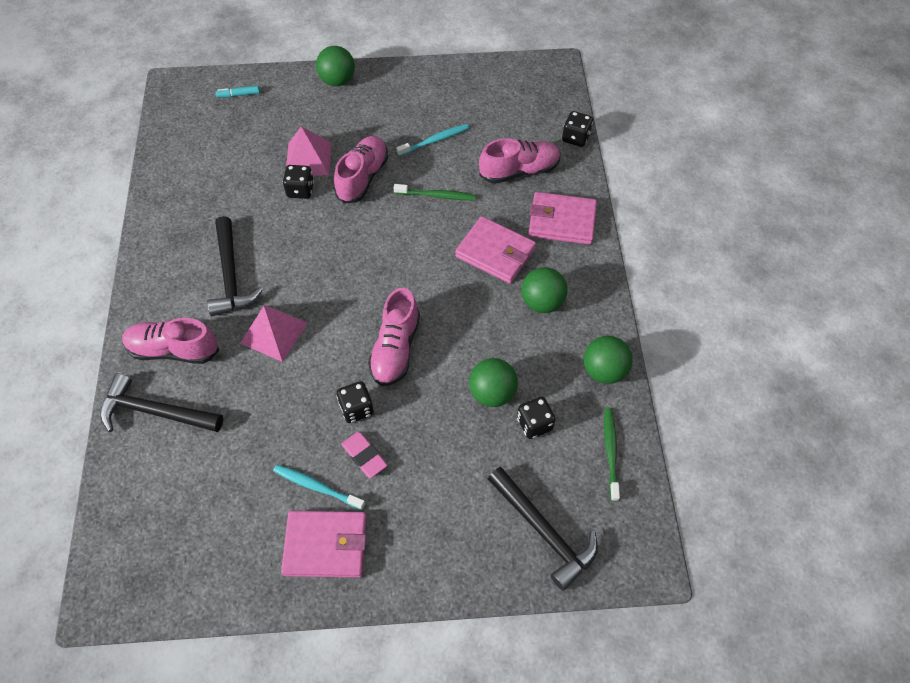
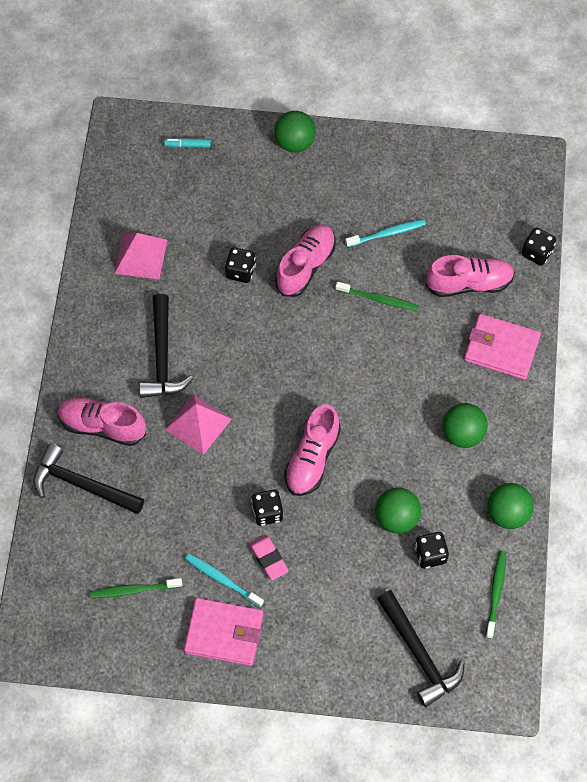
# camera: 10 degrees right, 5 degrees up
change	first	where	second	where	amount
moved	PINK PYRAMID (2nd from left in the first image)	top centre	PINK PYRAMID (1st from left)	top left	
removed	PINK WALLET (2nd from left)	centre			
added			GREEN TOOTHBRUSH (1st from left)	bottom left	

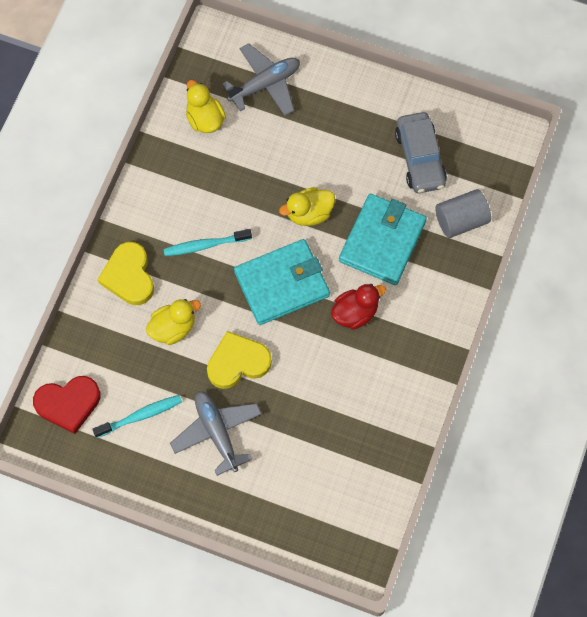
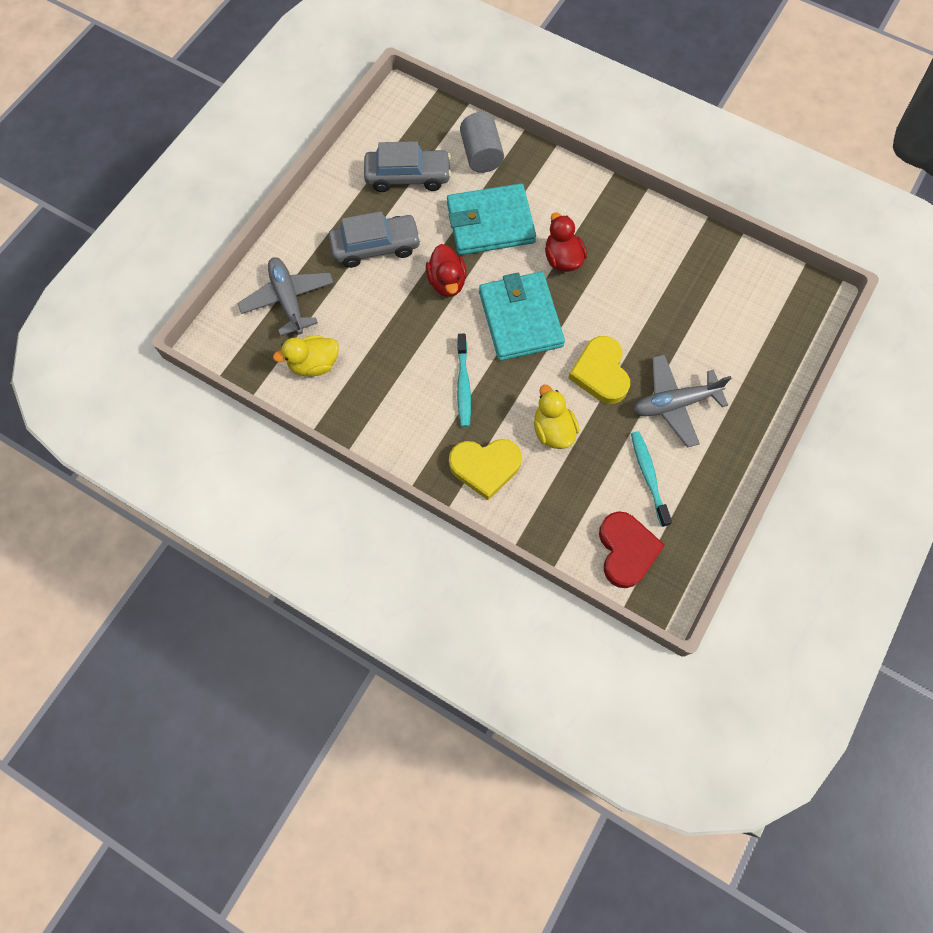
# camera: 80 degrees left, 0 degrees up
change	first	where	second	where	amount
recoloured	YELLOW DUCK (3rd from left)	centre	RED DUCK (1st from left)	top centre	
turned	TURQUOISE WALLET (2nd from left in the first image)	centre	TURQUOISE WALLET (1st from left)	top centre	45 degrees counterclockwise
added			GREY CAR (1st from left)	top centre	

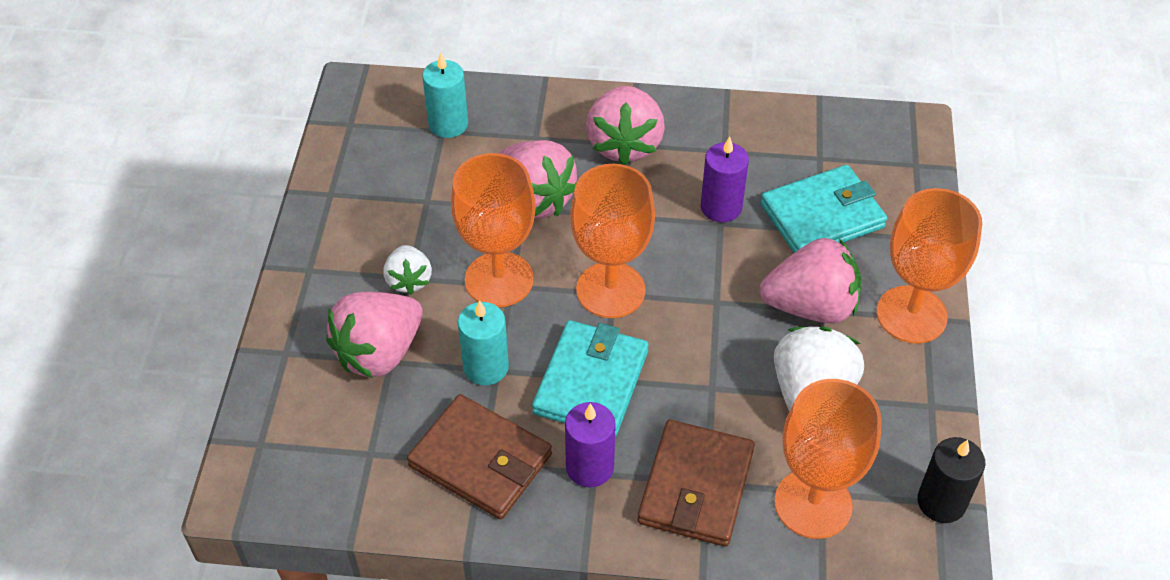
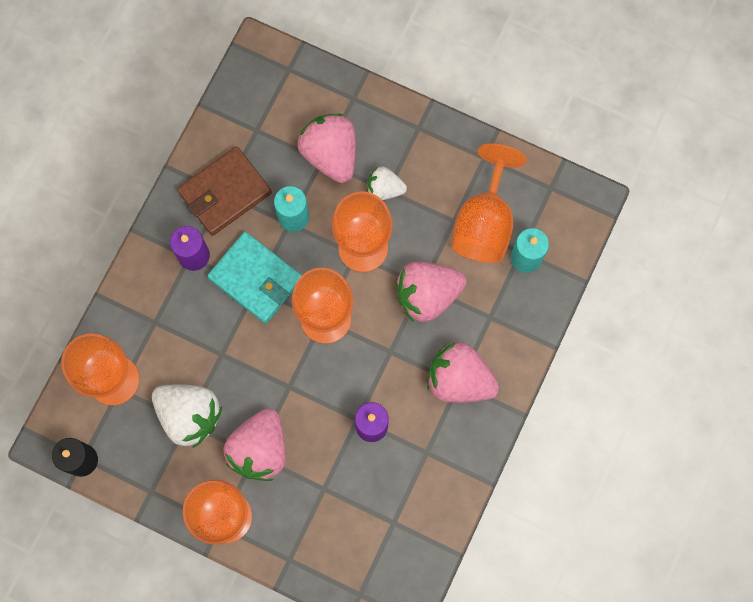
# camera: 110 degrees right, 25 degrees up
change	first	where	second	where	amount
removed	TURQUOISE WALLET (2nd from left)	middle right			
removed	BROWN WALLET (2nd from left)	bottom centre			
added			ORANGE GOBLET (5th from left)	centre	

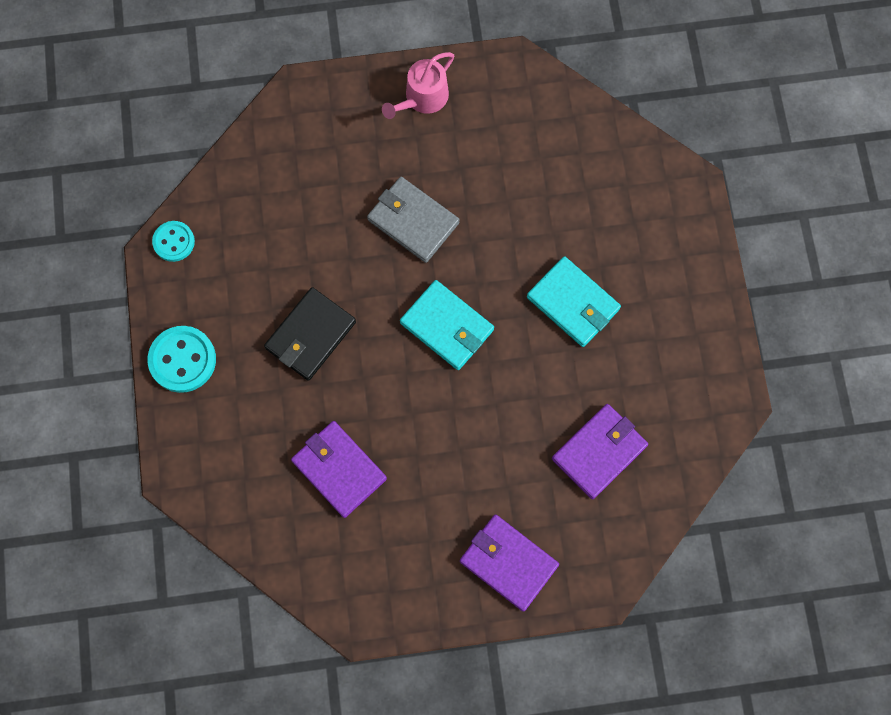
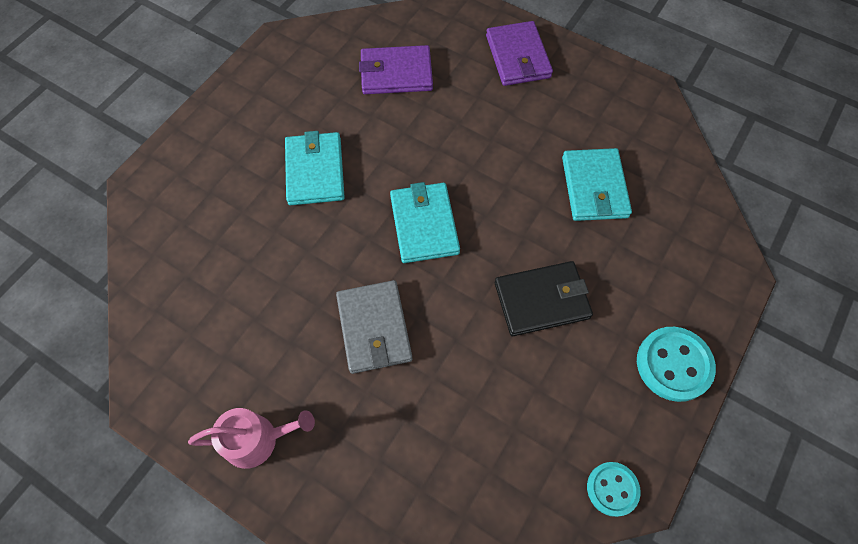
# camera: 140 degrees left, 10 degrees down
change	first	where	second	where	amount
recoloured	PURPLE WALLET (1st from left)	centre	TURQUOISE WALLET (3rd from left)	middle right	

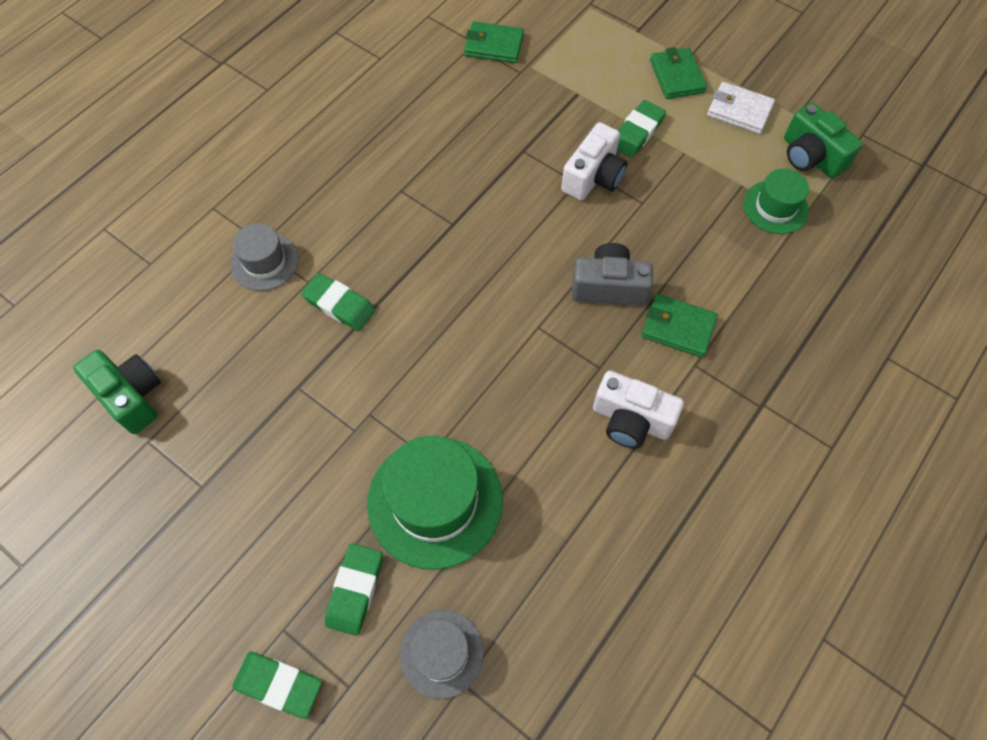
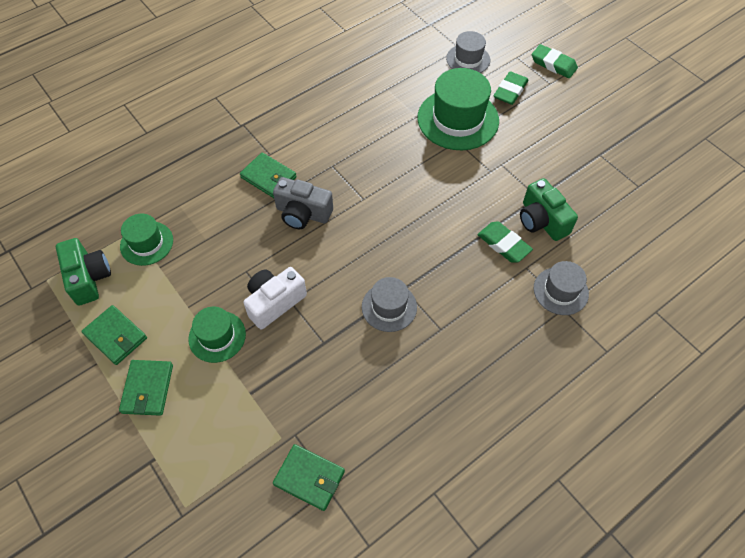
# camera: 165 degrees left, 5 degrees down
change	first	where	second	where	amount
recoloured	WHITE WALLET	top right	GREEN WALLET (1st from left)	middle left	
replaced	GREEN ERASER (4th from left)	top centre	GREEN HAT (2nd from left)	middle left	
moved	GREEN CAMERA (1st from left in the first image)	middle left	GREEN CAMERA (2nd from left)	middle right	
removed	WHITE CAMERA (2nd from left)	centre			
added			GREY HAT (1st from left)	centre	

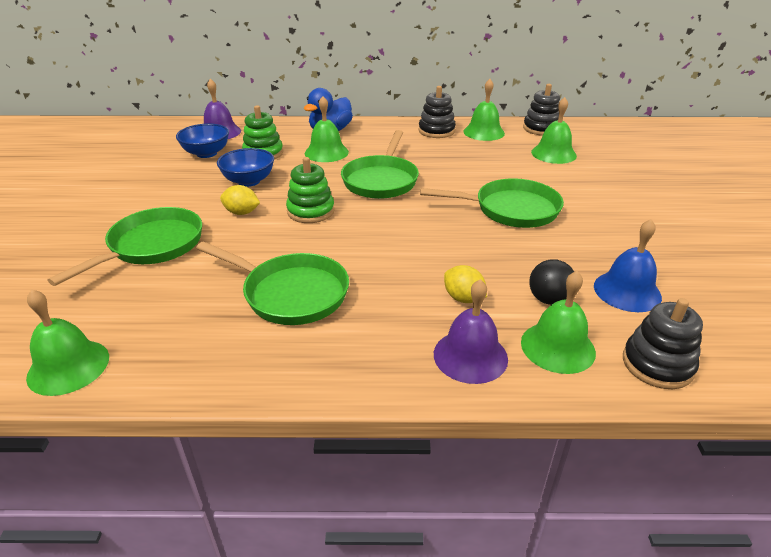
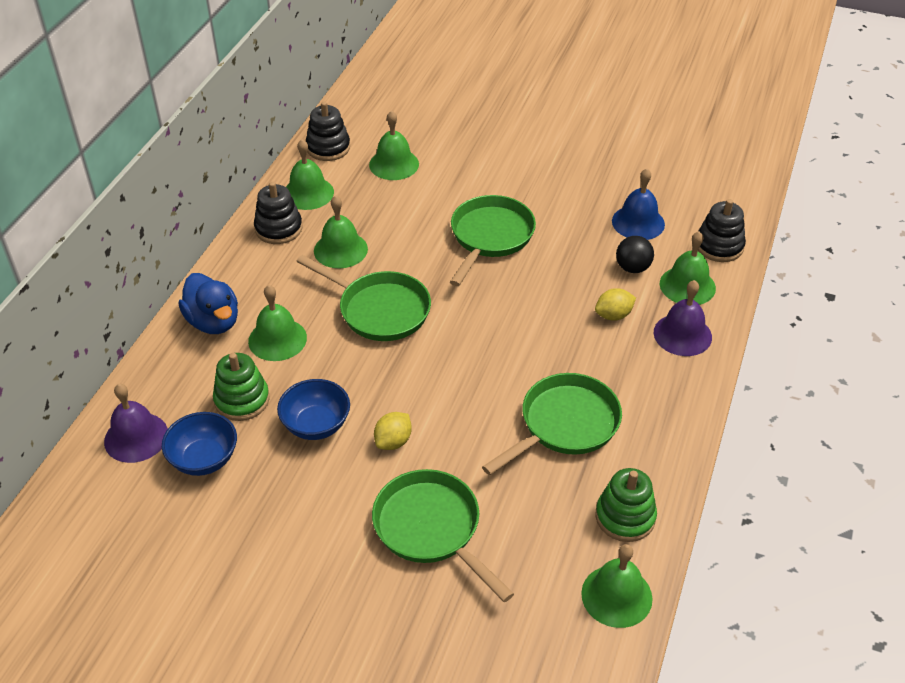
# camera: 70 degrees left, 10 degrees up
change	first	where	second	where	amount
moved	GREEN STACKING TOY (2nd from left)	centre		bottom right	
added			GREEN BELL (3rd from left)	centre	

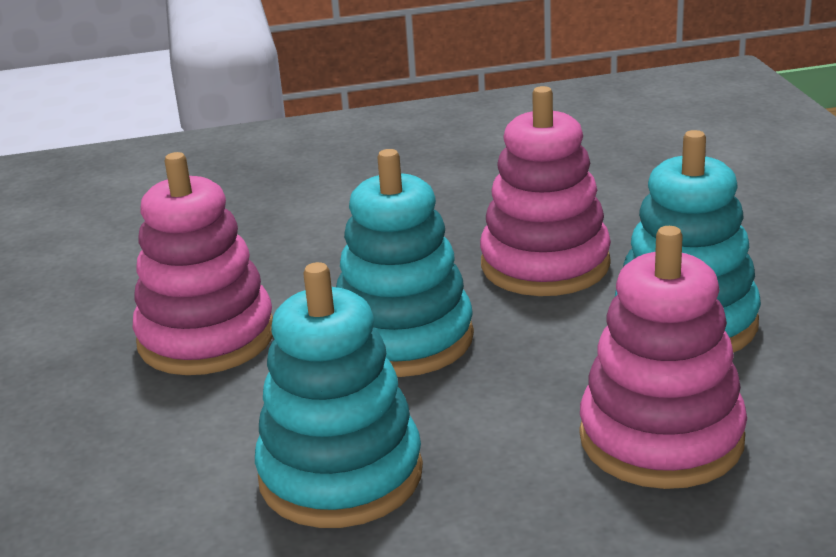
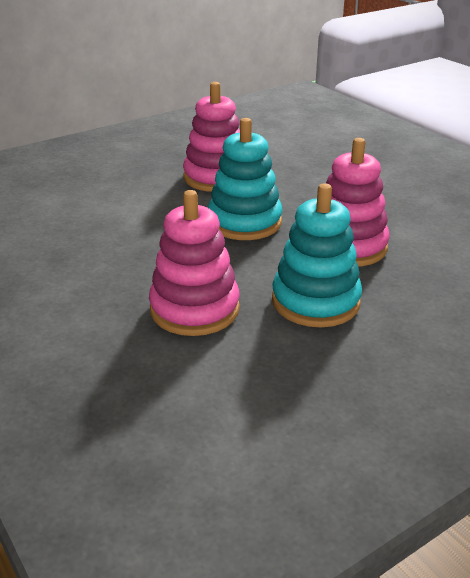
# camera: 65 degrees right, 5 degrees up
change	first	where	second	where	amount
removed	TURQUOISE STACKING TOY (1st from left)	bottom centre			

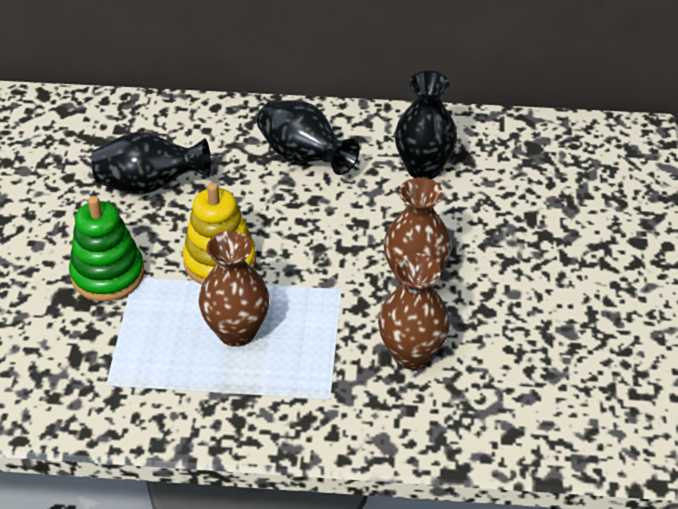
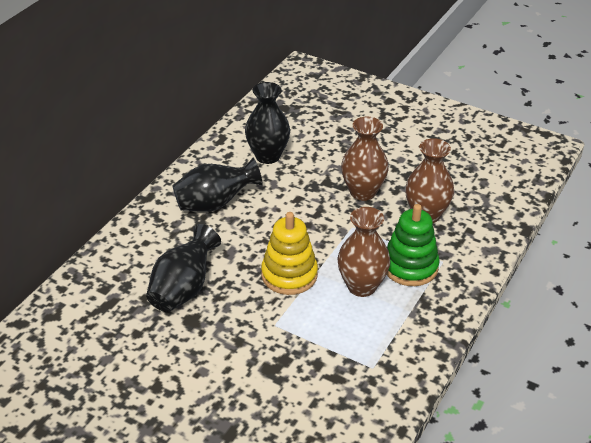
# camera: 65 degrees left, 5 degrees down
change	first	where	second	where	amount
moved	GREEN STACKING TOY	middle left		middle right	

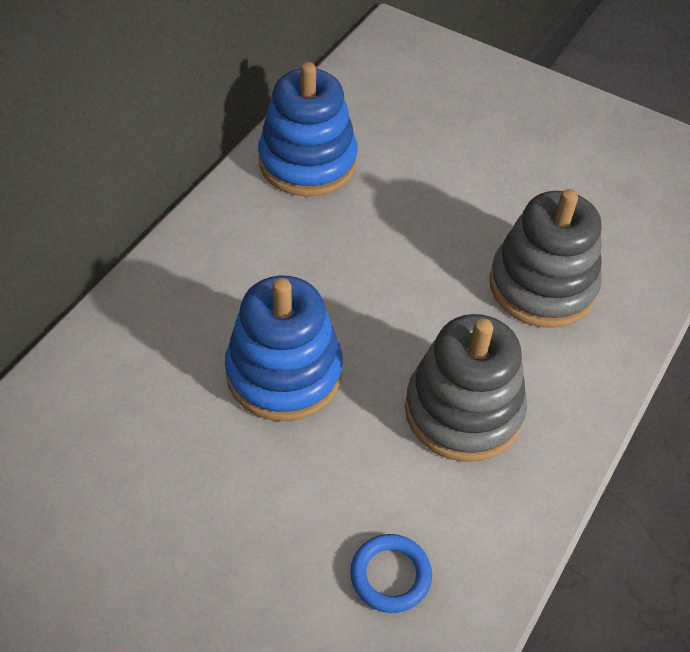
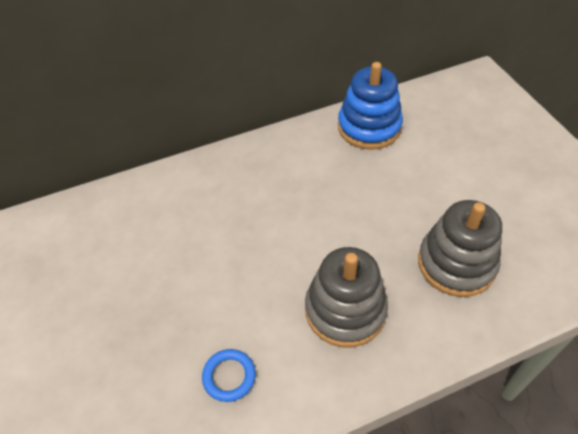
# camera: 40 degrees right, 0 degrees up
change	first	where	second	where	amount
removed	BLUE STACKING TOY (1st from left)	centre			

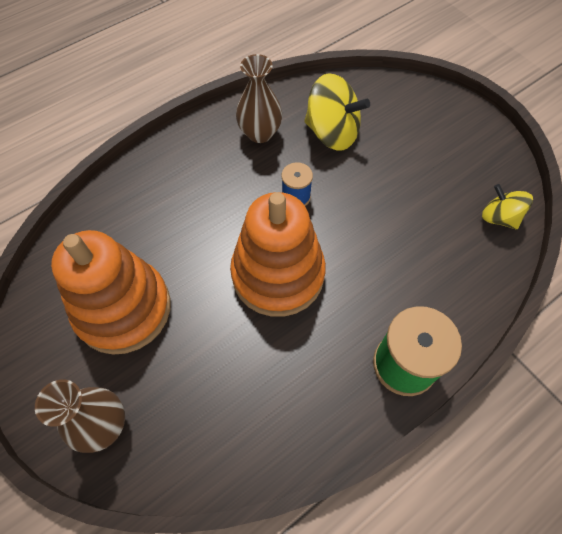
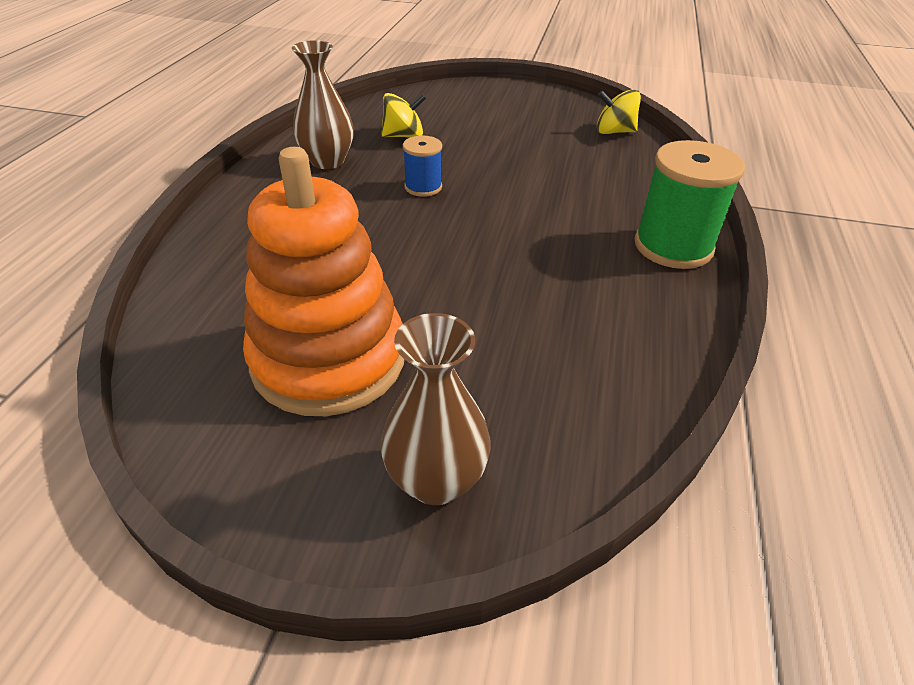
# camera: 40 degrees left, 20 degrees down
change	first	where	second	where	amount
resized	YELLOW SPINNING TOP (1st from left)	top centre		top centre	x0.61
removed	ORANGE STACKING TOY (2nd from left)	centre			

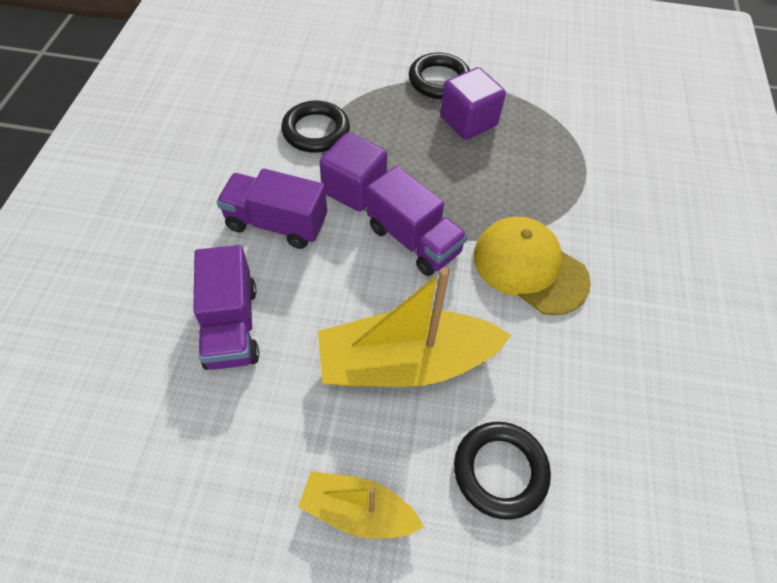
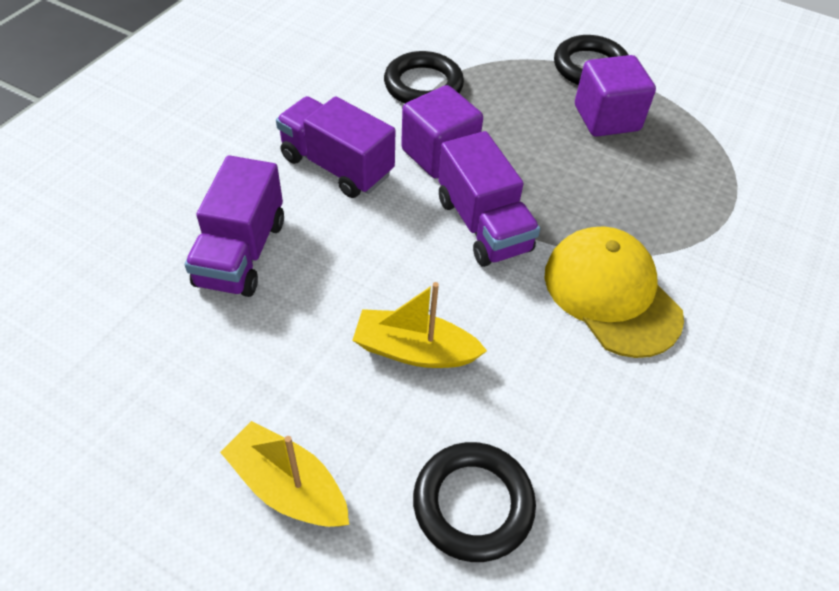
# camera: 20 degrees right, 5 degrees down
change	first	where	second	where	amount
resized	YELLOW BOAT (2nd from left)	centre		centre	x0.57

